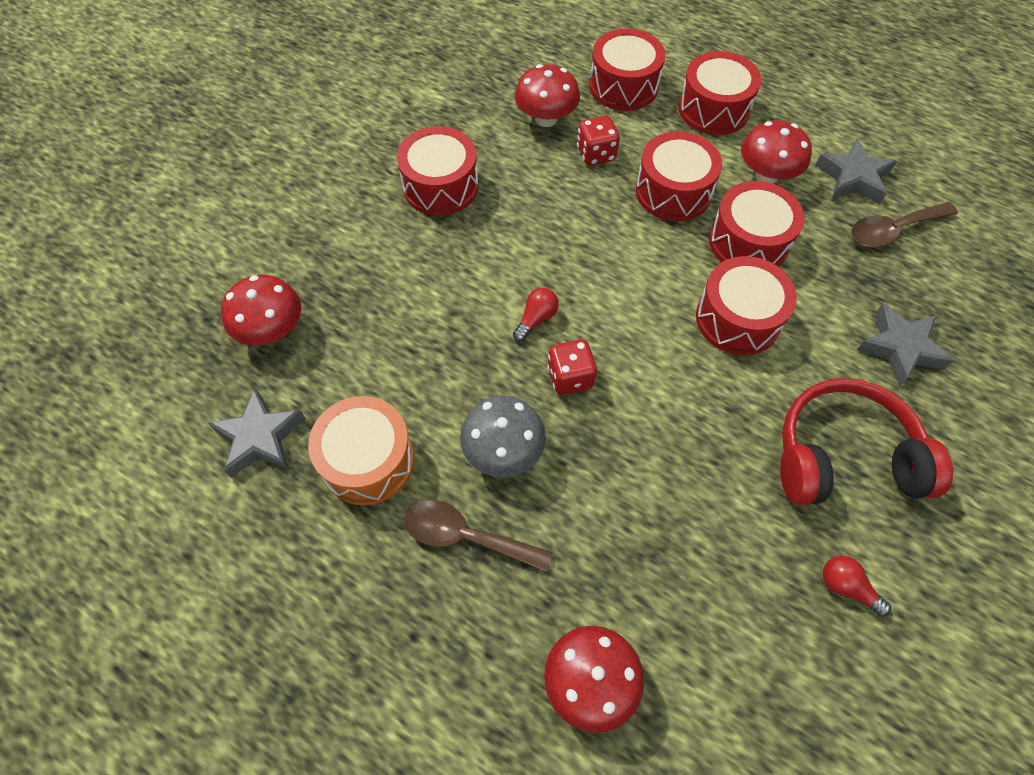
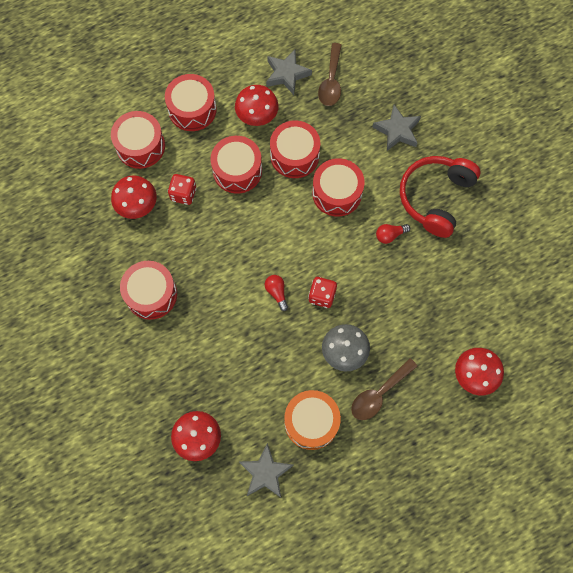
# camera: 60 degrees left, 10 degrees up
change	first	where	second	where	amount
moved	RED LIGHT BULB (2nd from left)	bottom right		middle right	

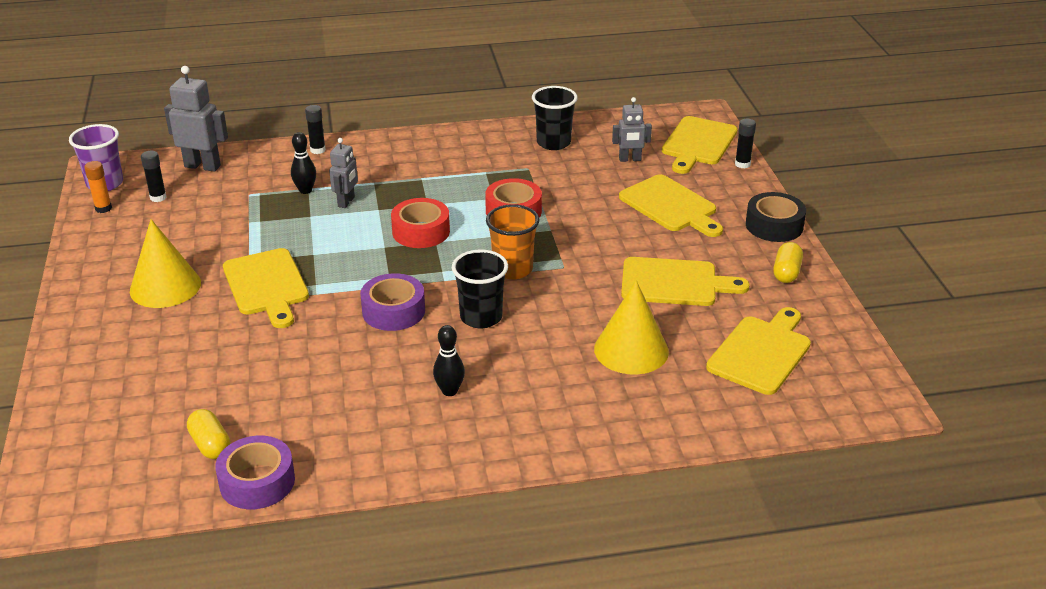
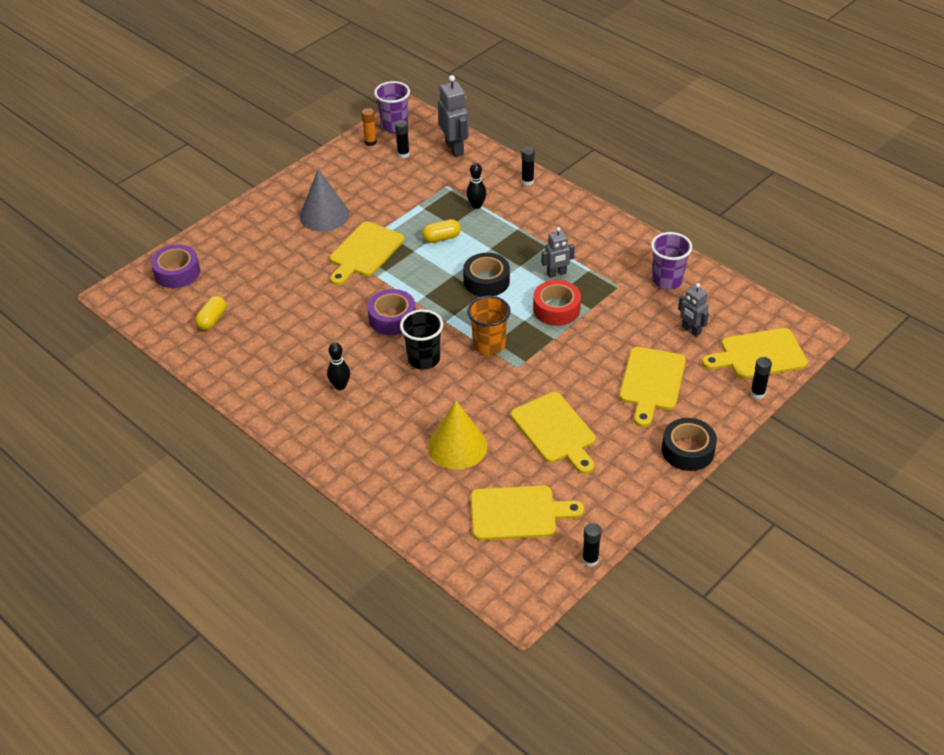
# camera: 55 degrees right, 10 degrees up
change	first	where	second	where	amount
recoloured	BLACK CUP (2nd from left)	top centre	PURPLE CUP (2nd from left)	middle right	
moved	GREY ROBOT (2nd from left)	top left		centre	
recoloured	RED TAPE (1st from left)	centre	BLACK TAPE (1st from left)	centre	
recoloured	YELLOW CONE (1st from left)	middle left	GREY CONE	top centre	
moved	YELLOW CAPSULE (2nd from left)	middle right		top centre	
moved	PURPLE TAPE (1st from left)	bottom left		middle left	
added			BLACK GLUE STICK (3rd from left)	bottom centre	

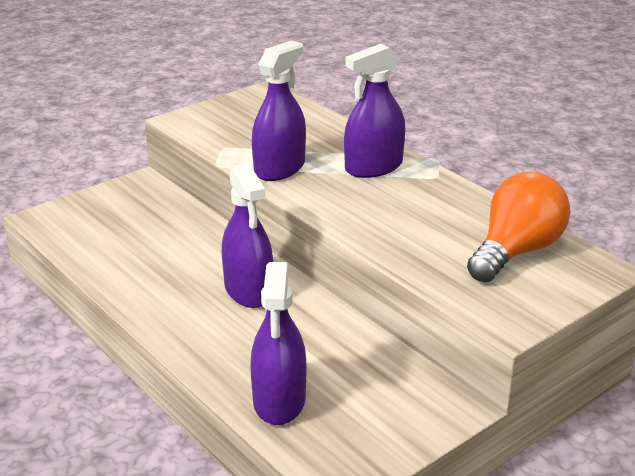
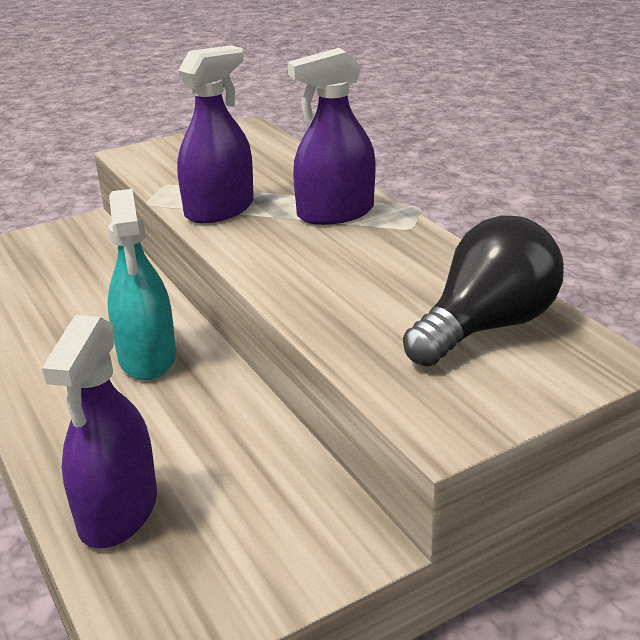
# camera: 10 degrees right, 0 degrees up
change	first	where	second	where	amount
recoloured	PURPLE SPRAY BOTTLE (1st from left)	centre	TURQUOISE SPRAY BOTTLE	middle left	
recoloured	ORANGE LIGHT BULB	middle right	BLACK LIGHT BULB	middle right	

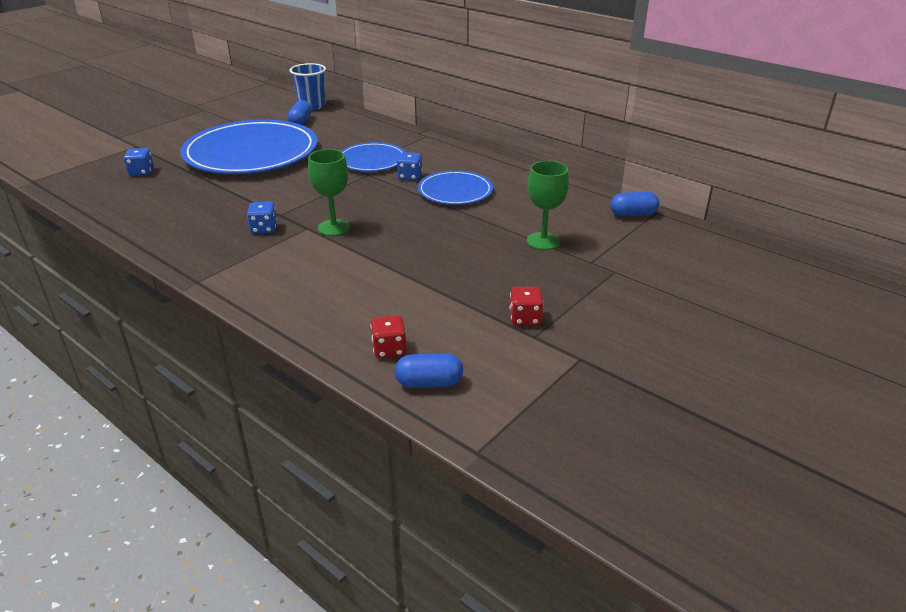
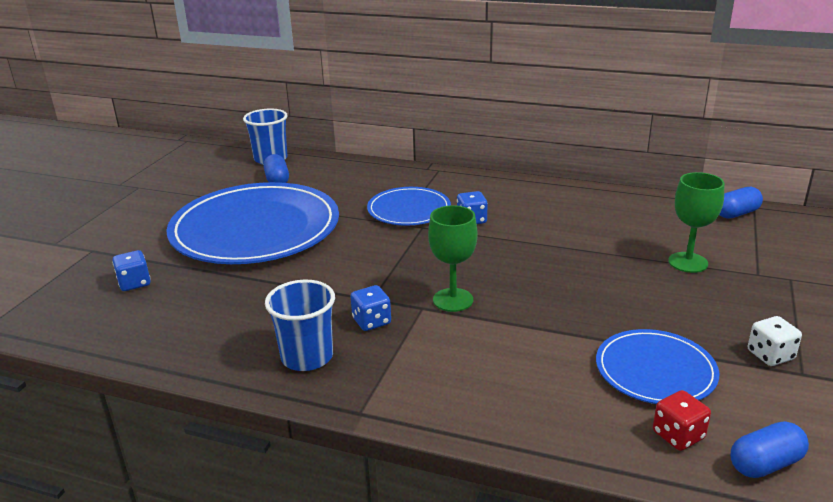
# camera: 20 degrees left, 5 degrees down
change	first	where	second	where	amount
moved	BLUE PLATE (3rd from left)	top centre		bottom right	
recoloured	RED DICE (2nd from left)	centre	WHITE DICE	bottom right	
added			BLUE CUP (2nd from left)	centre	

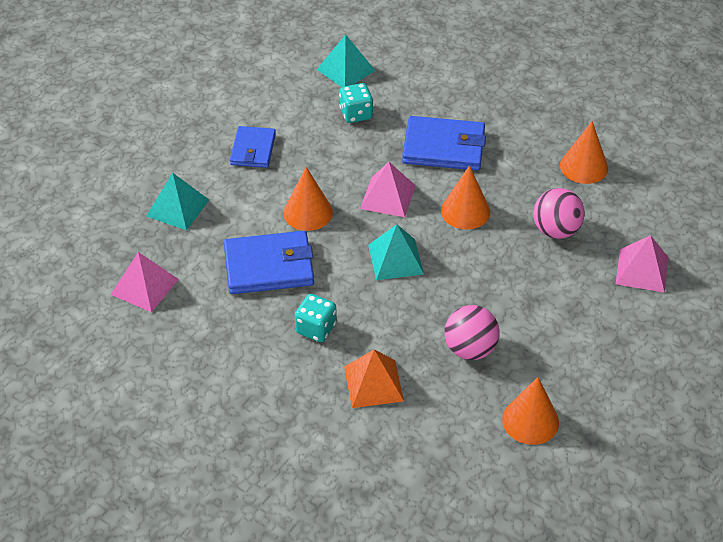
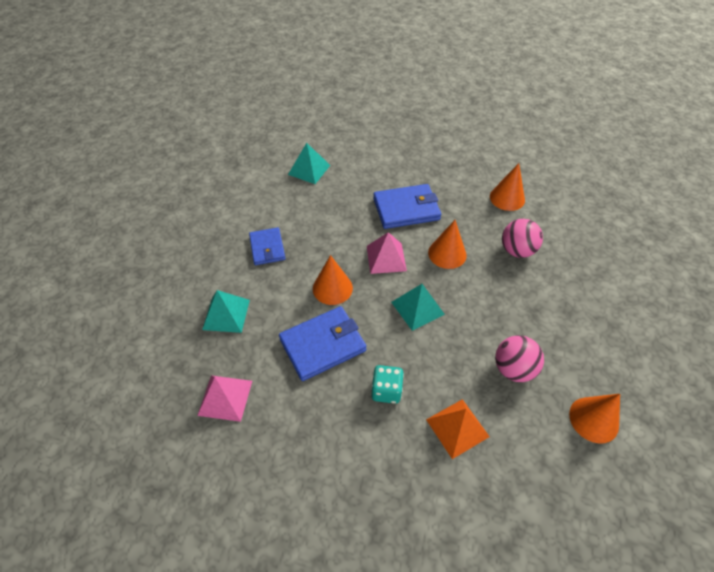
# camera: 20 degrees left, 5 degrees up
change	first	where	second	where	amount
removed	TURQUOISE DICE (2nd from left)	top centre			
removed	PINK PYRAMID (3rd from left)	middle right			

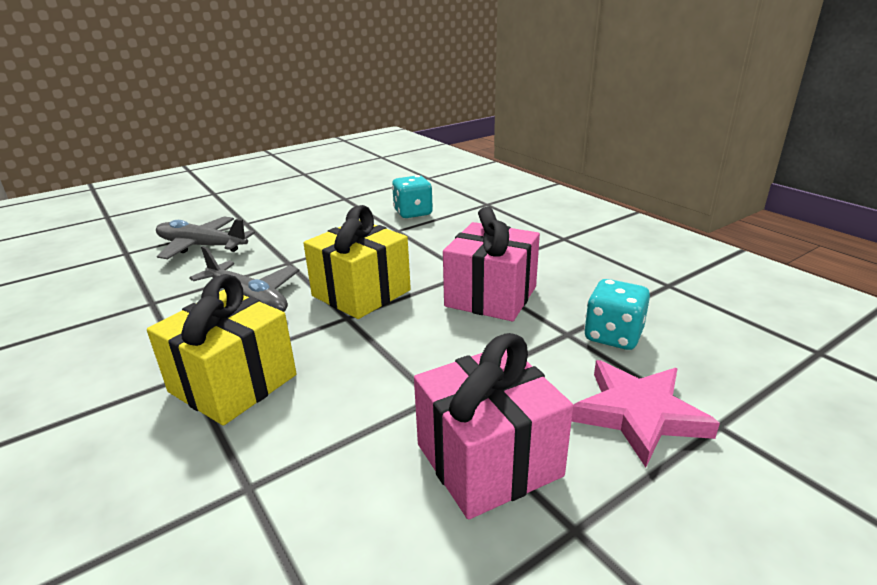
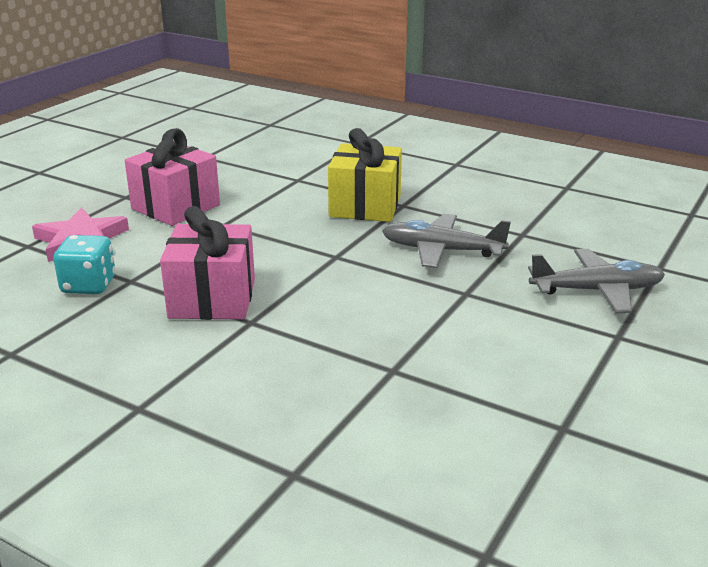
# camera: 155 degrees right, 0 degrees up
change	first	where	second	where	amount
removed	TURQUOISE DICE (1st from left)	centre			
removed	YELLOW GIFT (2nd from left)	centre			

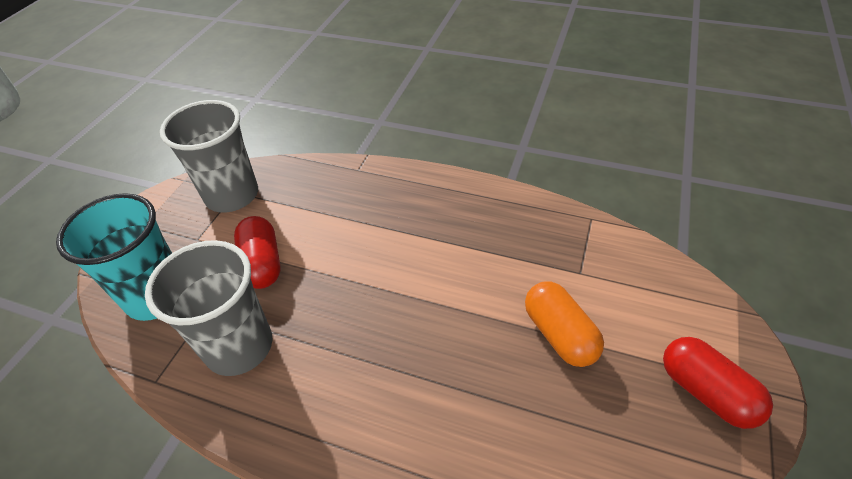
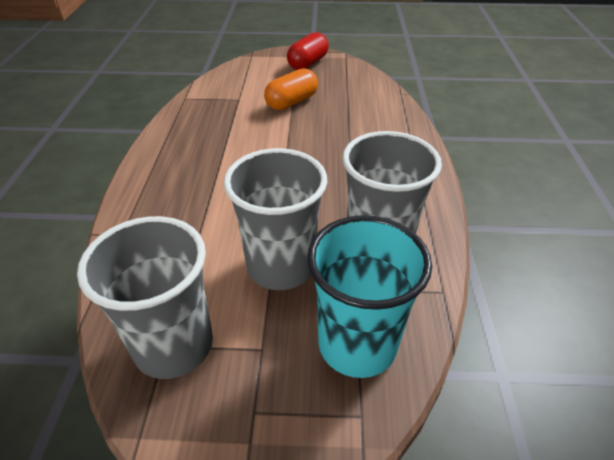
# camera: 110 degrees left, 5 degrees down
change	first	where	second	where	amount
replaced	RED CAPSULE (1st from left)	middle left	GREY CUP (2nd from left)	centre	

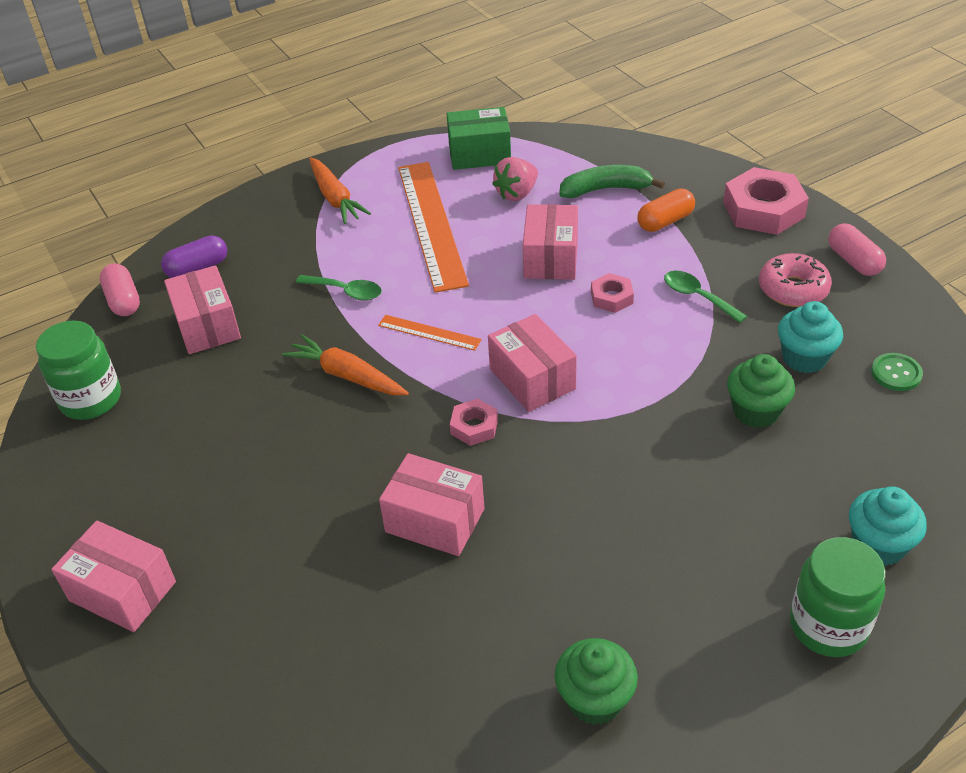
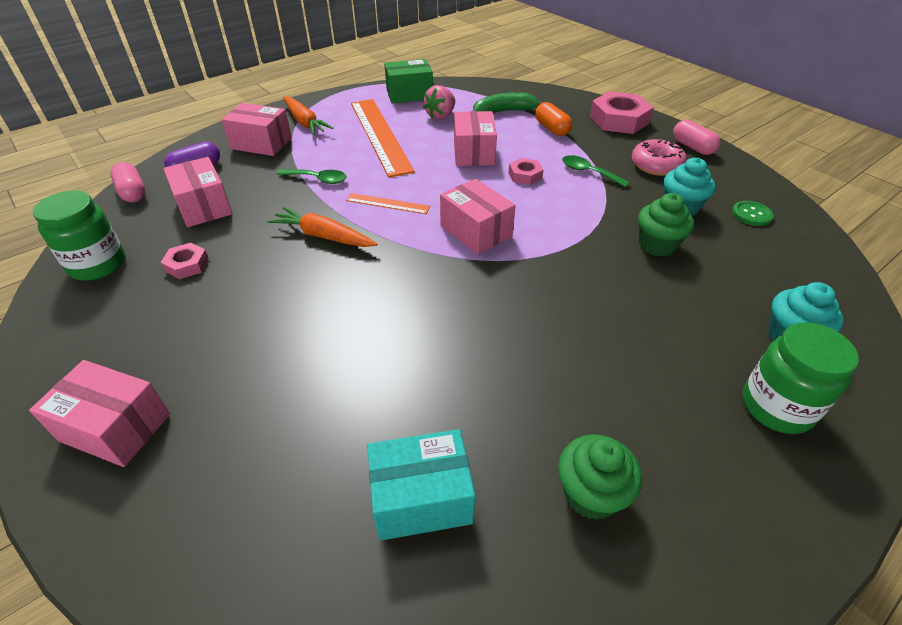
# camera: 10 degrees left, 0 degrees up
change	first	where	second	where	amount
turned	ORANGE CAPSULE	top right		top centre	75 degrees counterclockwise
moved	PINK NUT (1st from left)	centre		middle left	
moved	PINK BOX (3rd from left)	centre		top left	
added			TURQUOISE BOX	bottom centre	

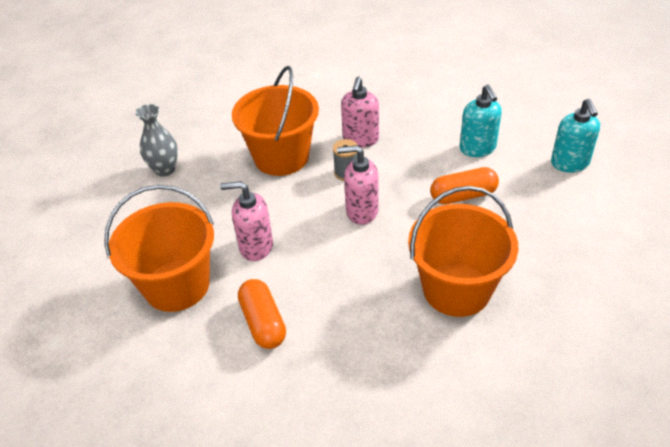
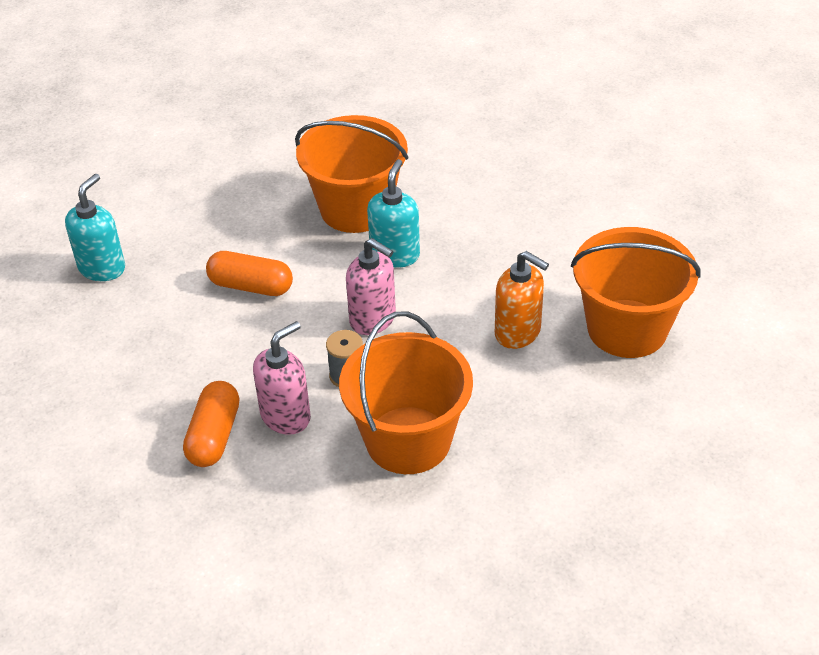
# camera: 150 degrees left, 0 degrees up
change	first	where	second	where	amount
moved	TURQUOISE SOAP DISPENSER (1st from left in the first image)	top right	TURQUOISE SOAP DISPENSER (2nd from left)	top centre	
removed	GREY VASE	top left			
recoloured	PINK SOAP DISPENSER (1st from left)	centre	ORANGE SOAP DISPENSER	centre	
moved	ORANGE CAPSULE (1st from left)	bottom centre		middle left	

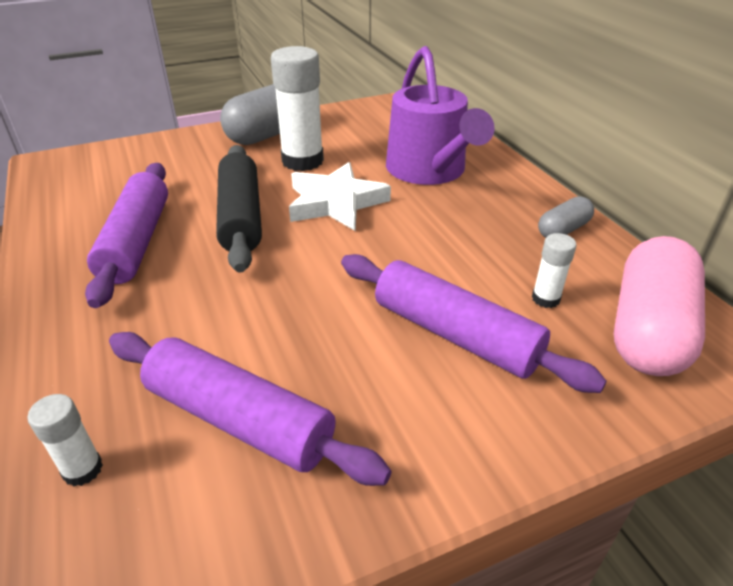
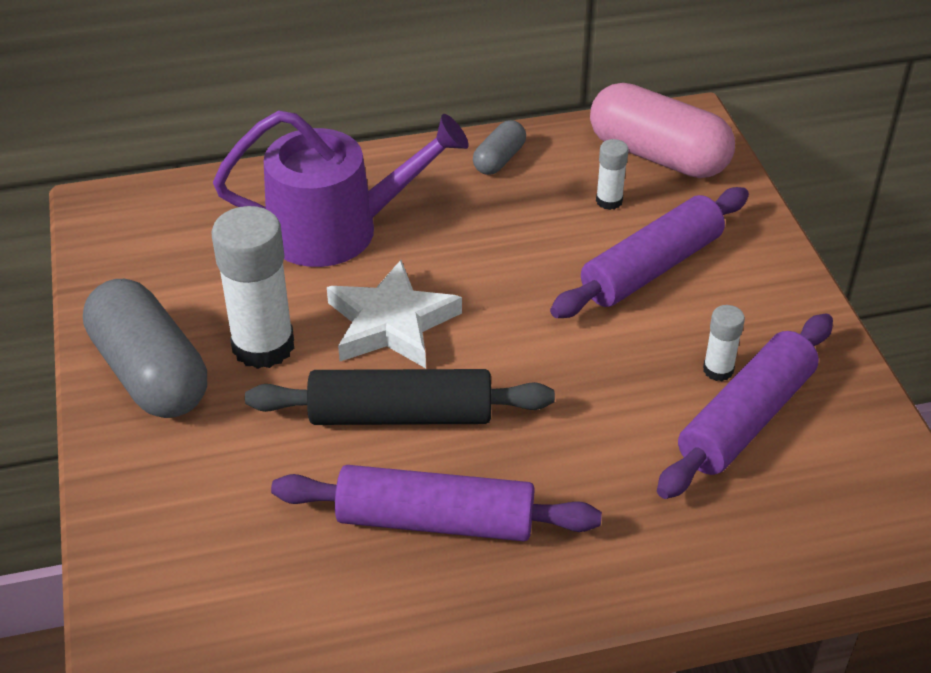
# camera: 80 degrees left, 5 degrees up
change	first	where	second	where	amount
turned	GREY CAPSULE (2nd from left)	middle right		top centre	60 degrees clockwise
moved	WHITE GLUE STICK (1st from left in the first image)	bottom left	WHITE GLUE STICK (3rd from left)	middle right	

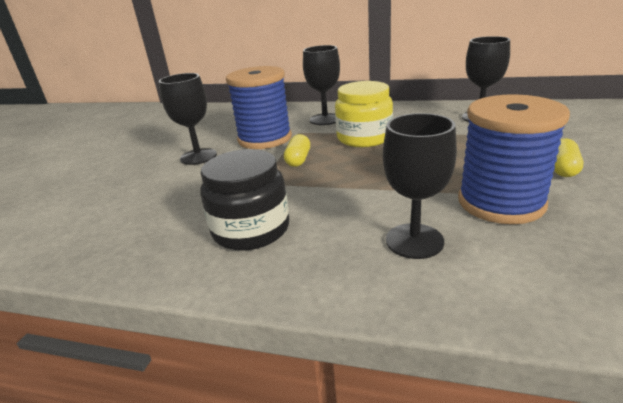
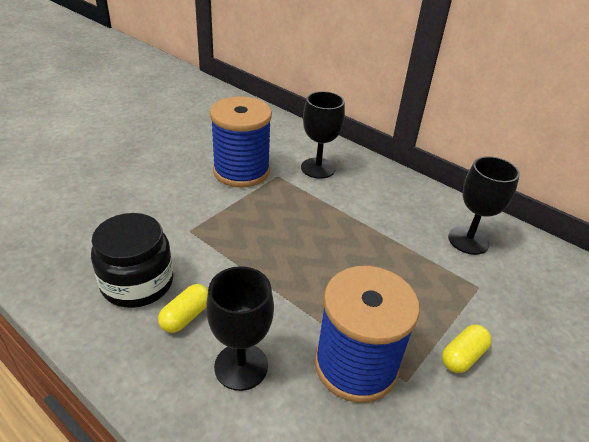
# camera: 20 degrees right, 10 degrees up
change	first	where	second	where	amount
removed	BLACK GOBLET (1st from left)	top left			
removed	YELLOW JAR	top centre			
moved	YELLOW CAPSULE (1st from left)	centre		bottom left	

